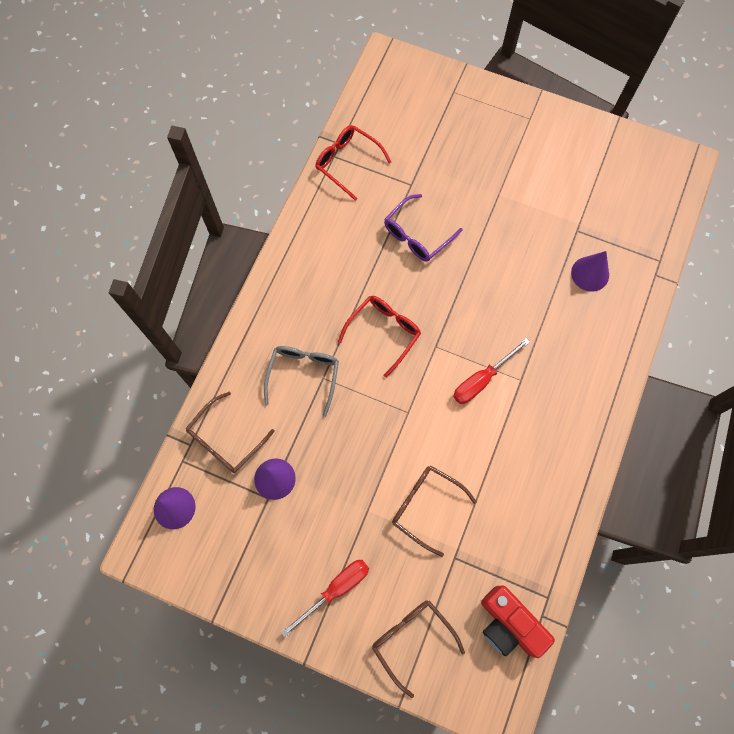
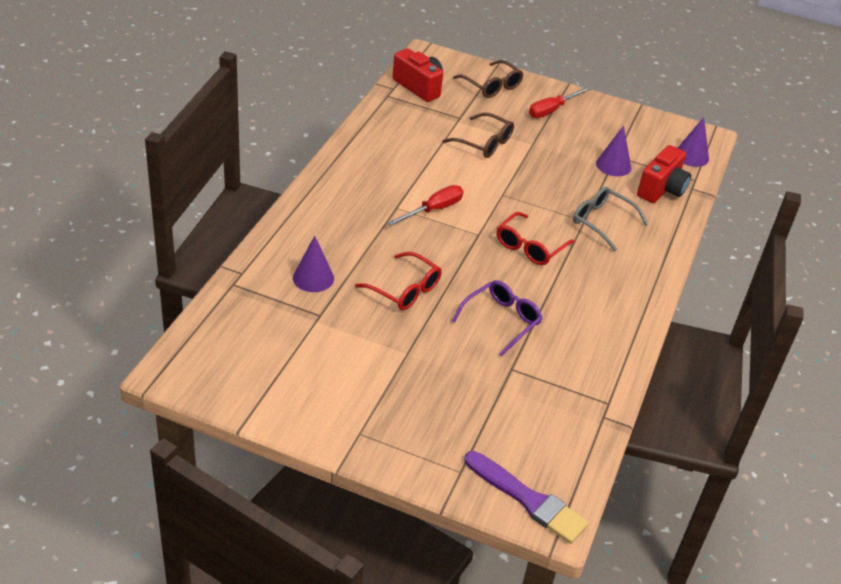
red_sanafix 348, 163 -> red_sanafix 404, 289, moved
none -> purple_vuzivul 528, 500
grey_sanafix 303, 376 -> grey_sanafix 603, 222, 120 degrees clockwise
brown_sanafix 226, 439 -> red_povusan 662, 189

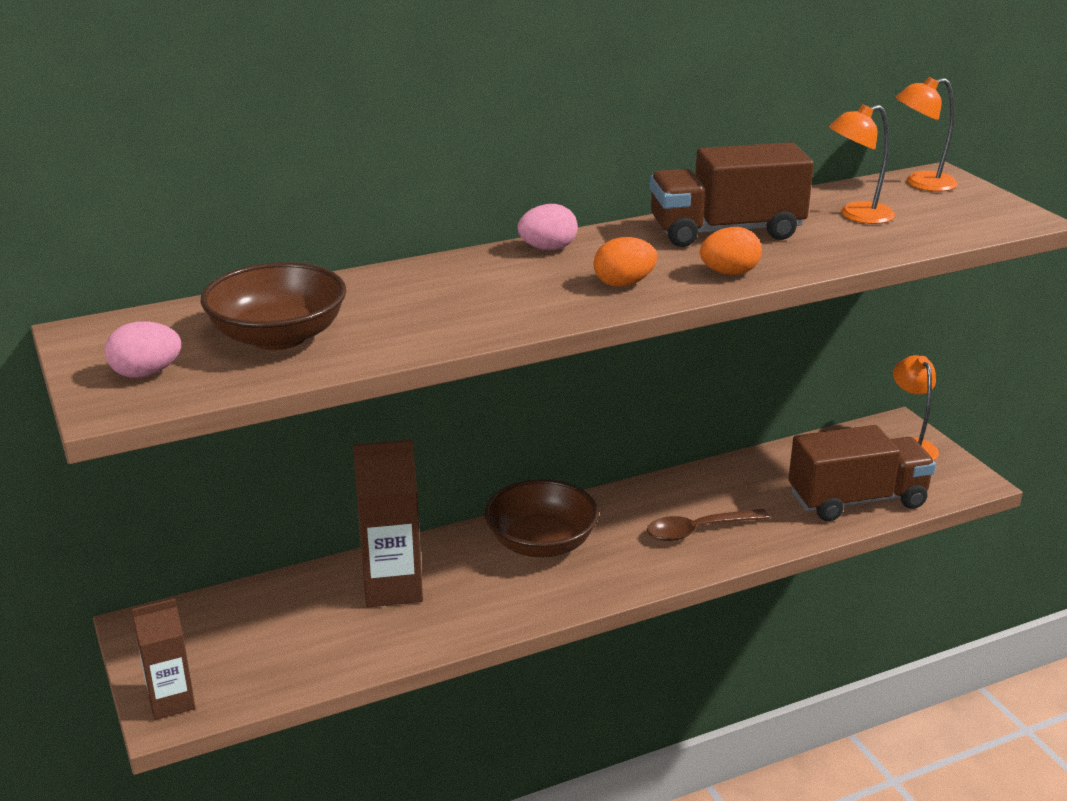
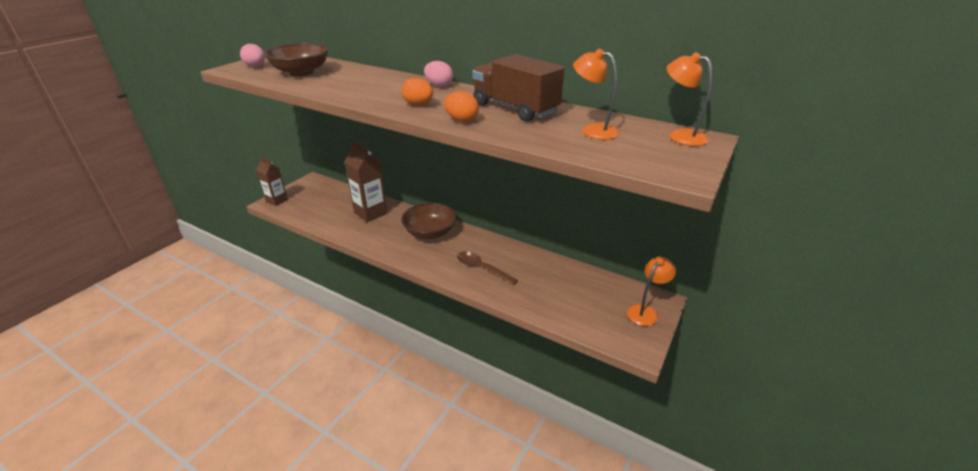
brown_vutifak 857, 500 -> none

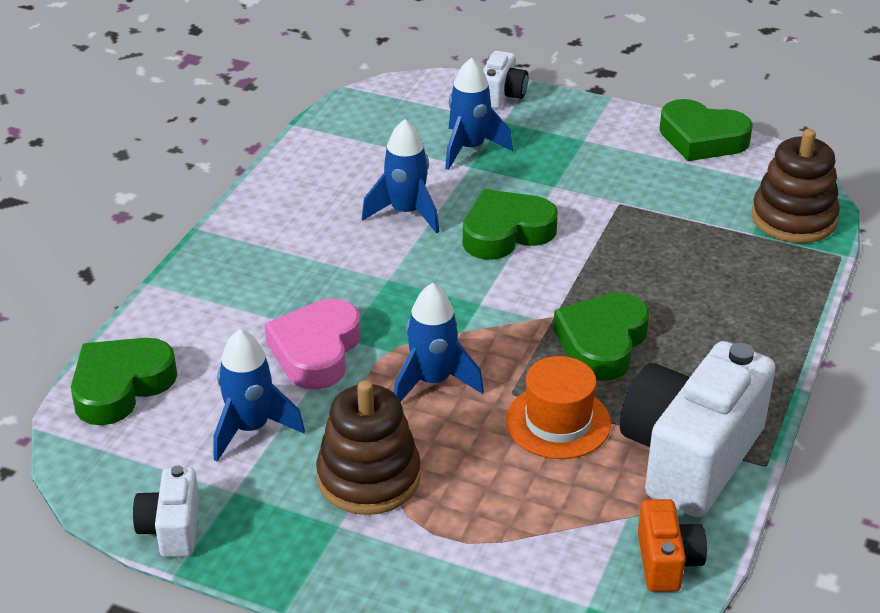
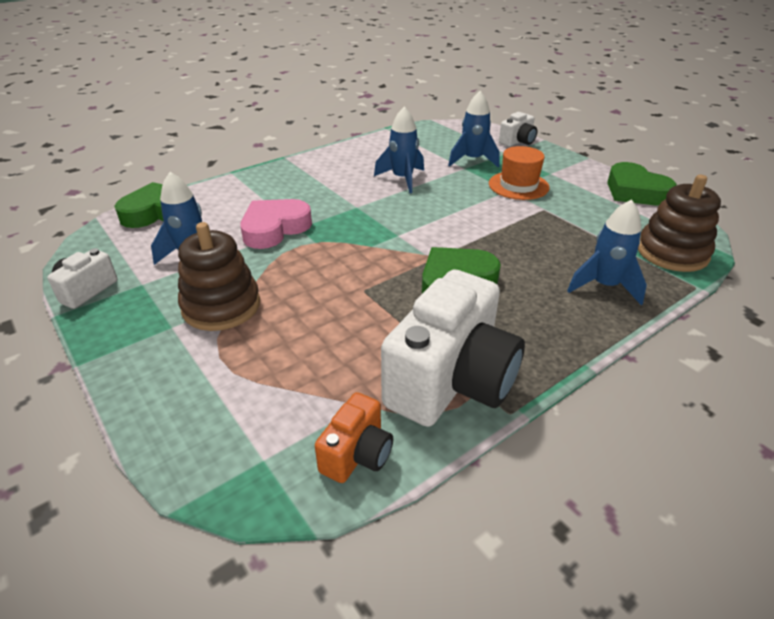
white_povusan 690, 456 -> white_povusan 451, 381, 150 degrees clockwise
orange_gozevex 558, 422 -> orange_gozevex 518, 185, moved
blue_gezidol 433, 382 -> blue_gezidol 604, 286, moved
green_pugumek 506, 232 -> none

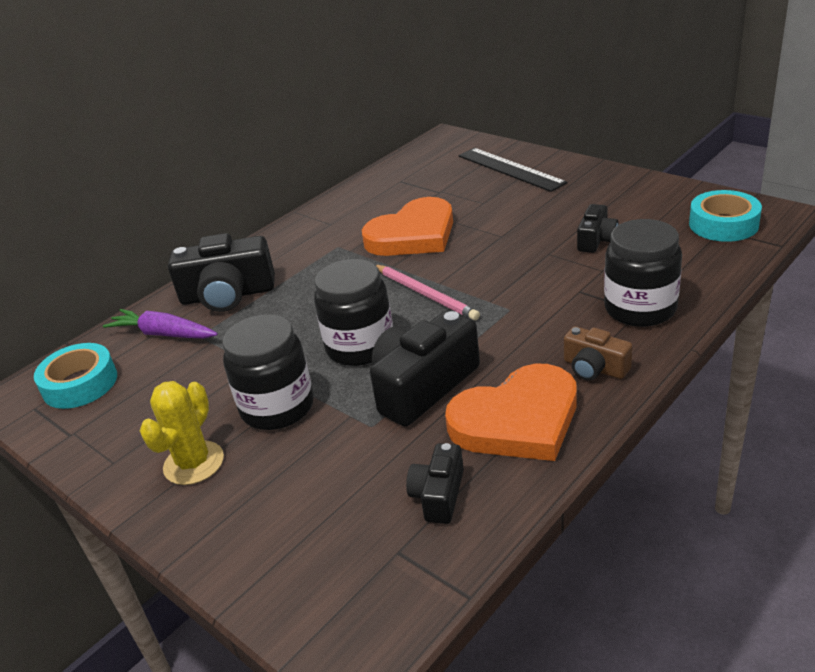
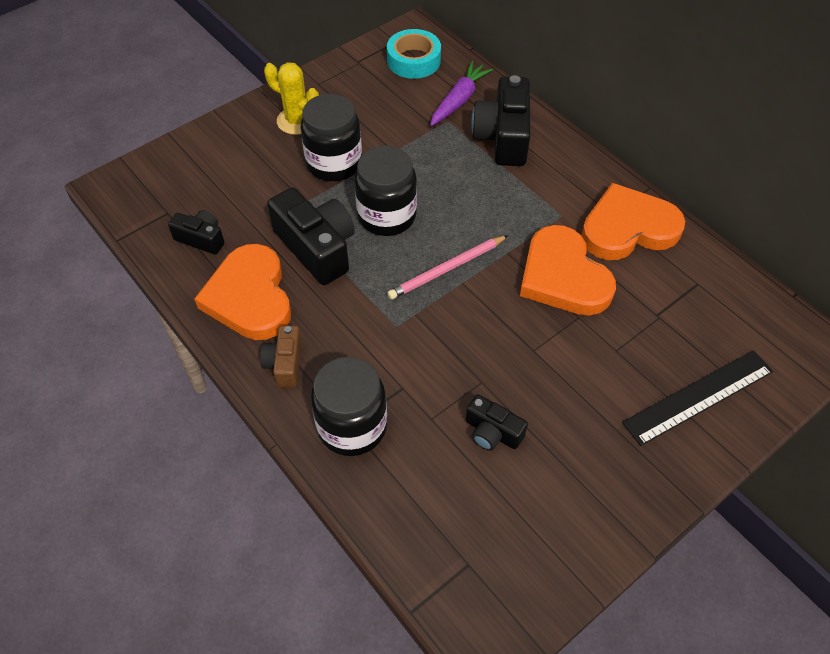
brown_povusan 594, 368 -> brown_povusan 285, 363, 45 degrees counterclockwise
none -> orange_pugumek 628, 228
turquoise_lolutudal 723, 224 -> none

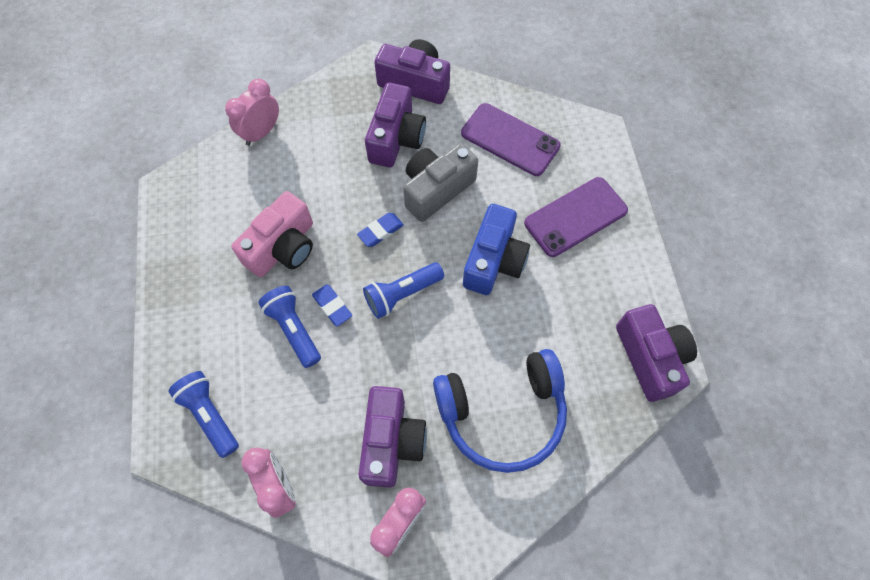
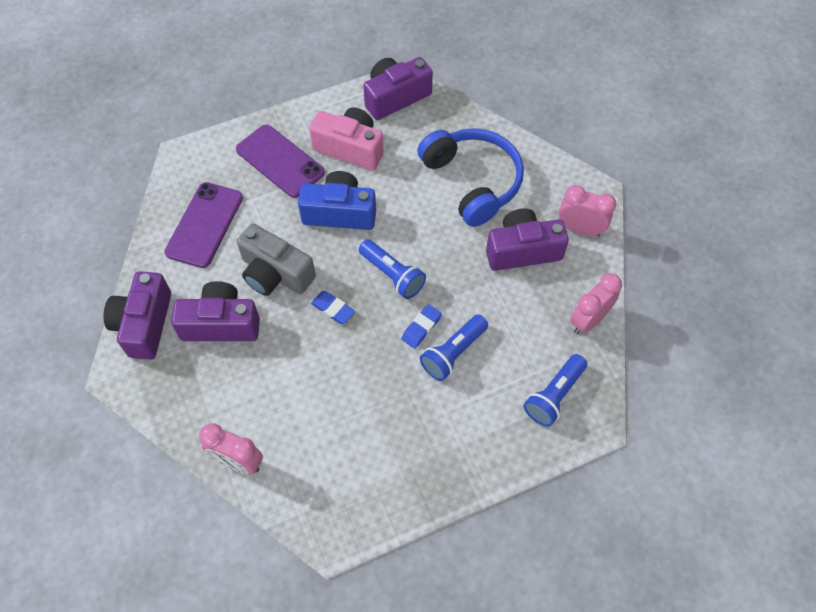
pink_povusan 283, 247 -> pink_povusan 350, 148, moved

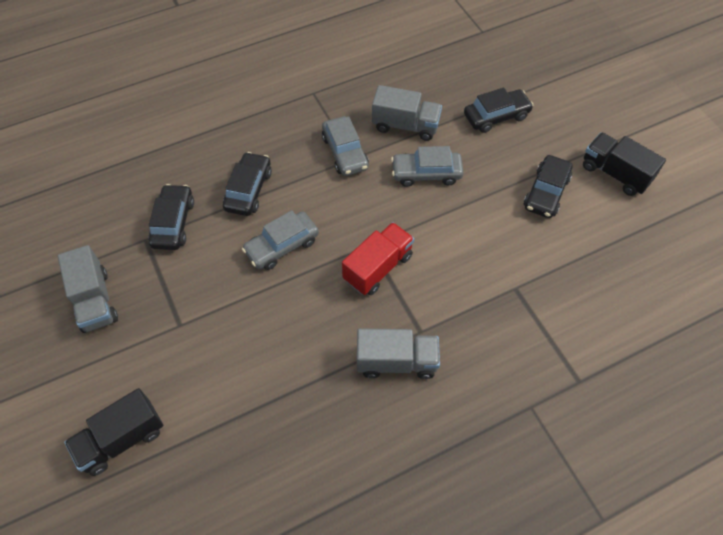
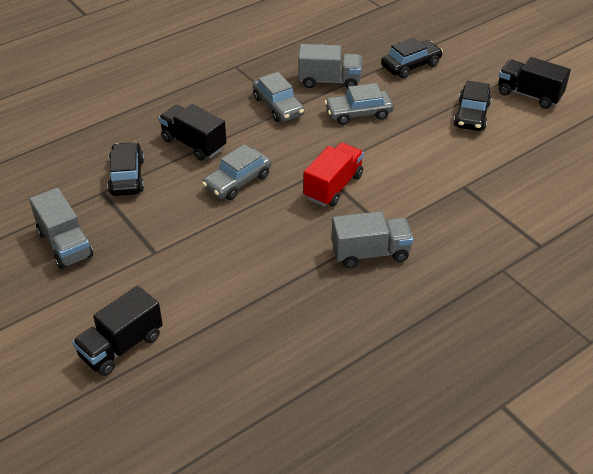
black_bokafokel 248, 190 -> black_vutifak 193, 144

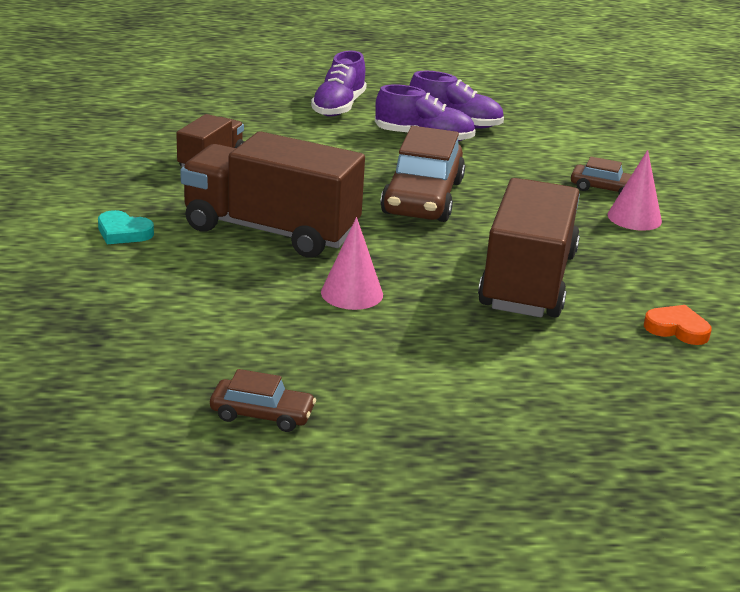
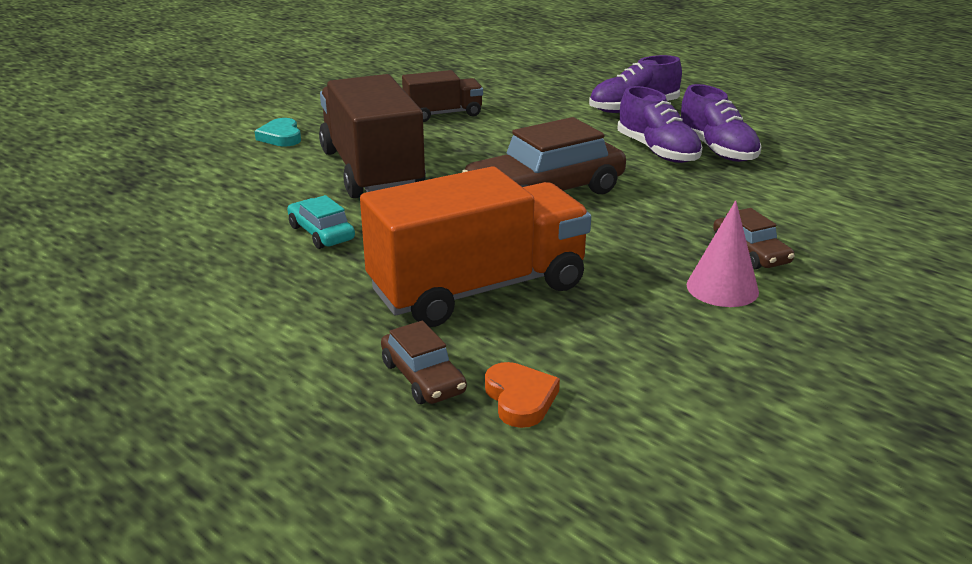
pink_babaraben 352, 293 -> turquoise_bokafokel 321, 233
brown_vutifak 528, 281 -> orange_vutifak 478, 289
brown_bokafokel 262, 414 -> brown_bokafokel 423, 377, moved

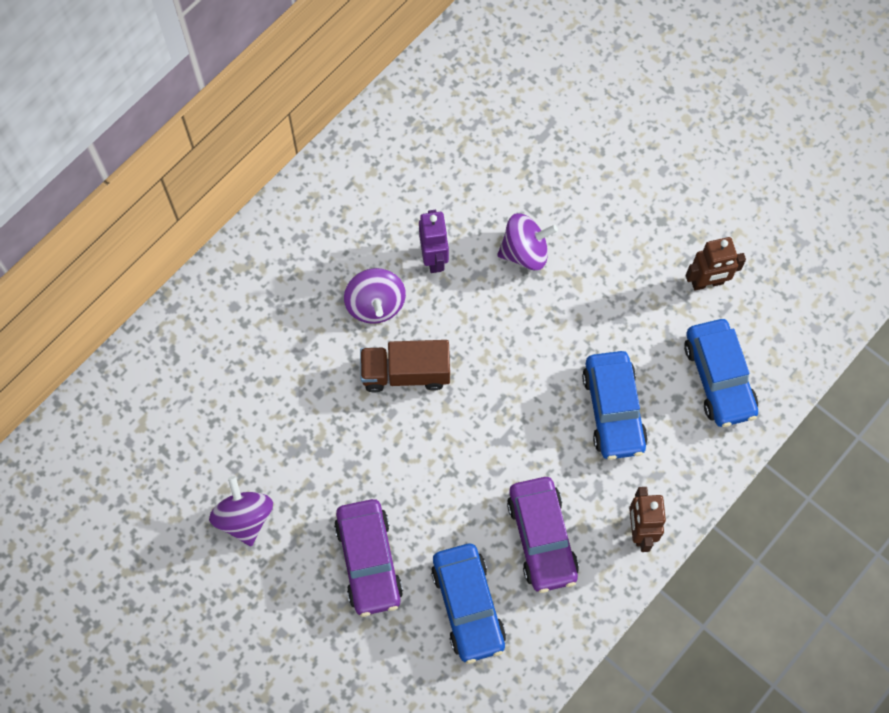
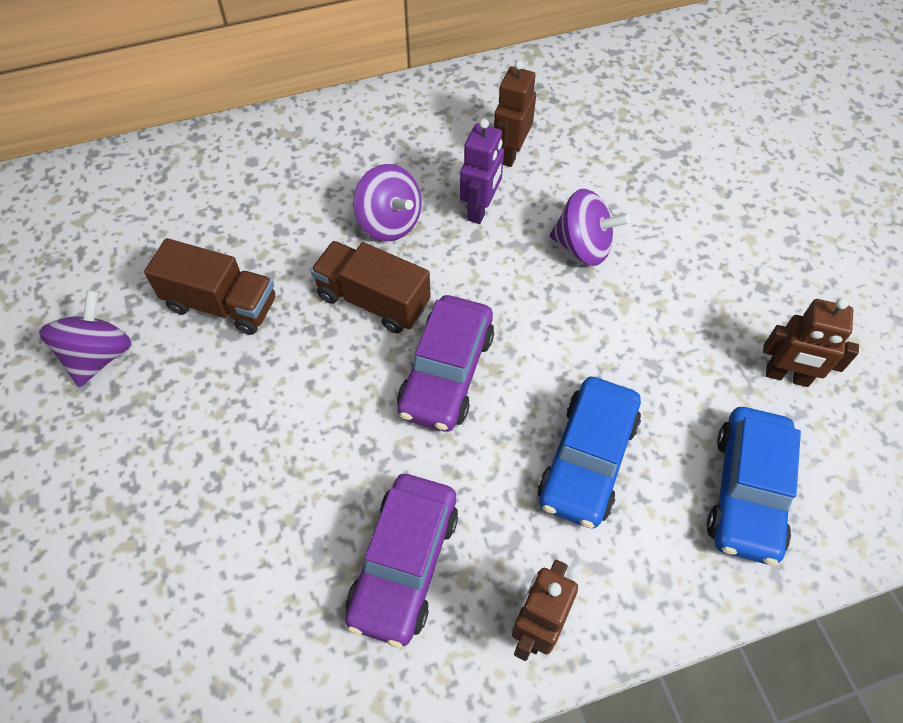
none -> brown_vutifak 221, 304
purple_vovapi 375, 305 -> purple_vovapi 389, 222, 60 degrees counterclockwise
purple_bokafokel 369, 560 -> purple_bokafokel 447, 373, moved
none -> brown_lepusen 510, 153
blue_bokafokel 468, 606 -> none

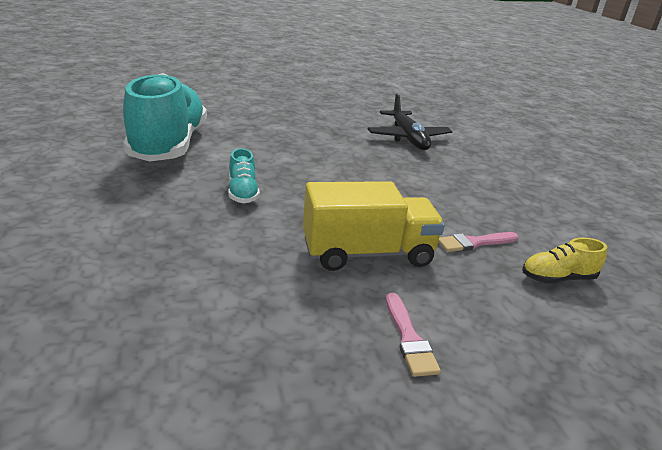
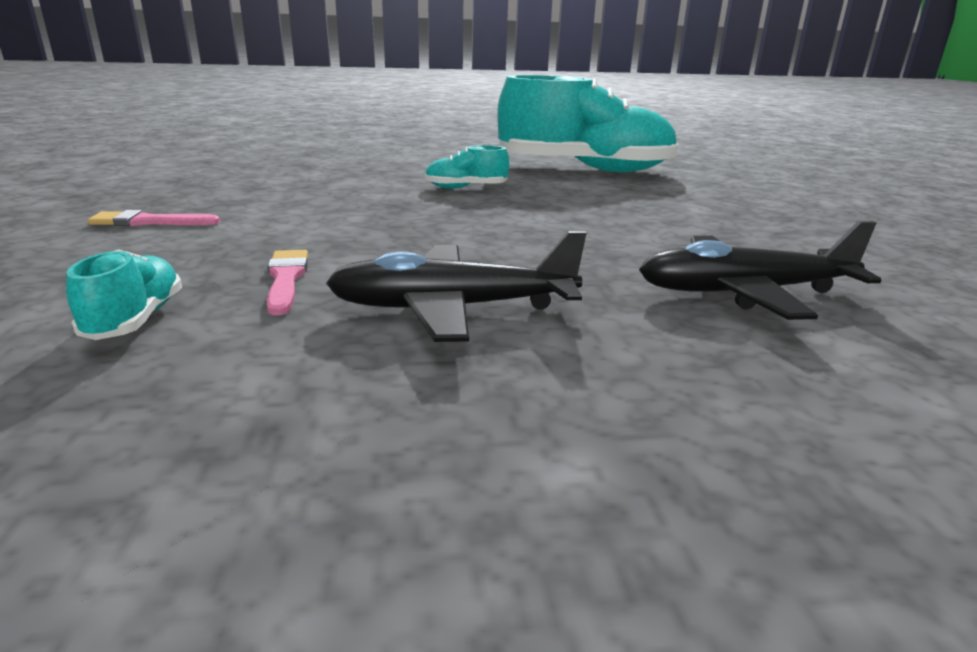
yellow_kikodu 557, 278 -> turquoise_kikodu 135, 319
none -> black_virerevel 452, 308
yellow_vutifak 367, 253 -> none

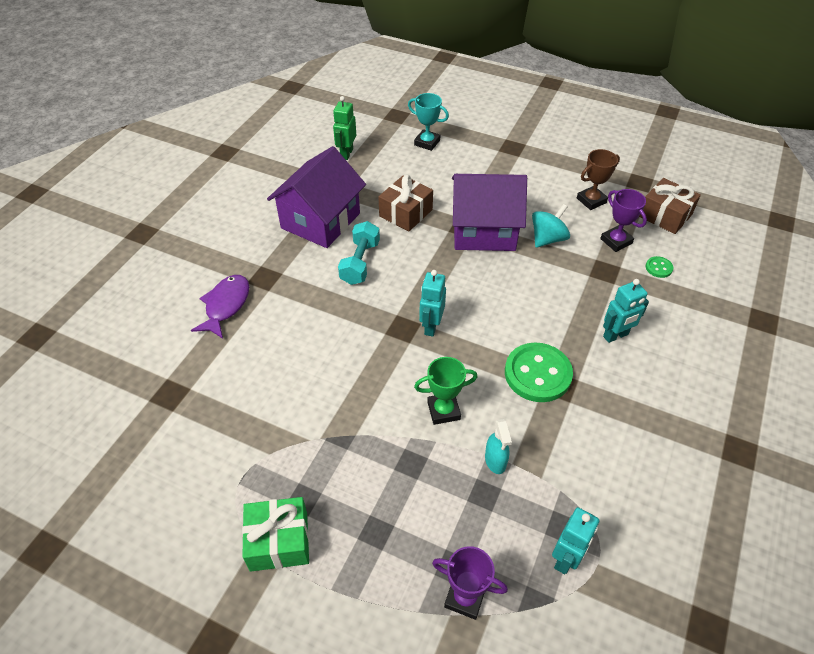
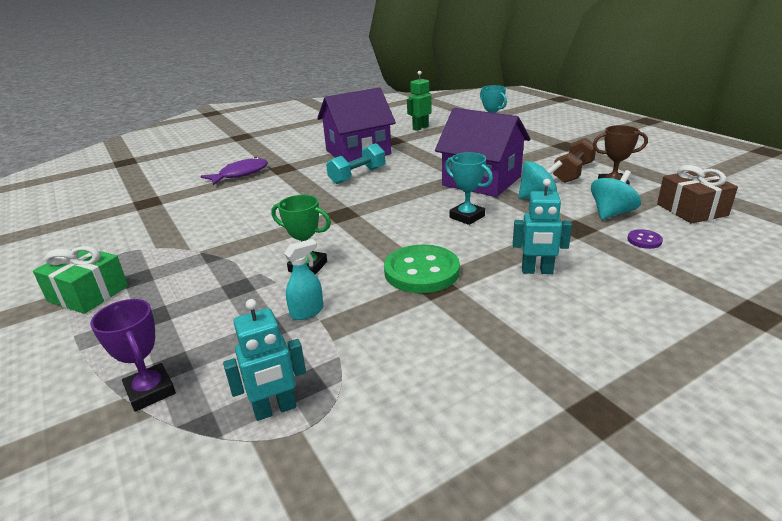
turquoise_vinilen 495, 460 -> turquoise_vinilen 307, 312, 150 degrees counterclockwise
none -> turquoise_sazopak 467, 217
none -> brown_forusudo 573, 173
purple_sazopak 616, 241 -> turquoise_vovapi 611, 213
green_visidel 658, 268 -> purple_visidel 644, 240
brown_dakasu 405, 213 -> none
turquoise_lepusen 431, 326 -> none

